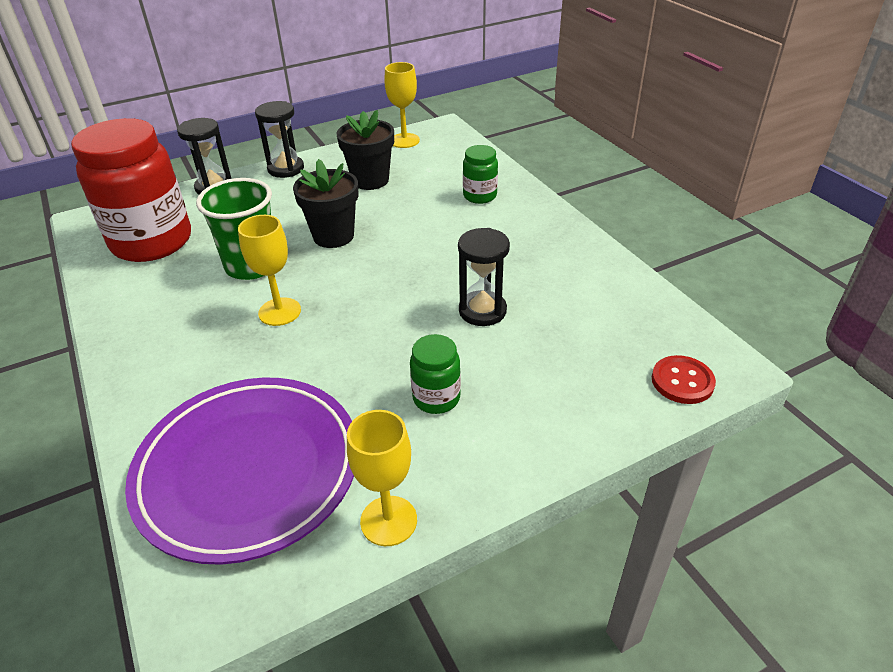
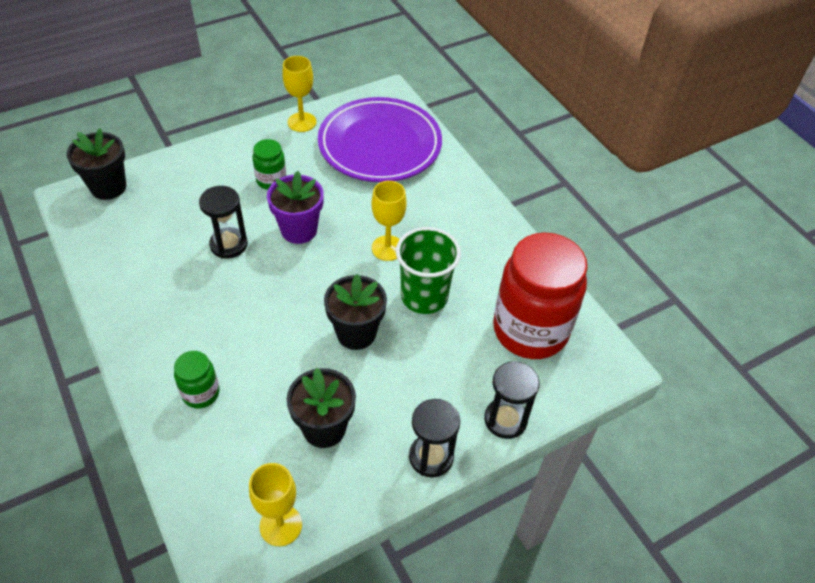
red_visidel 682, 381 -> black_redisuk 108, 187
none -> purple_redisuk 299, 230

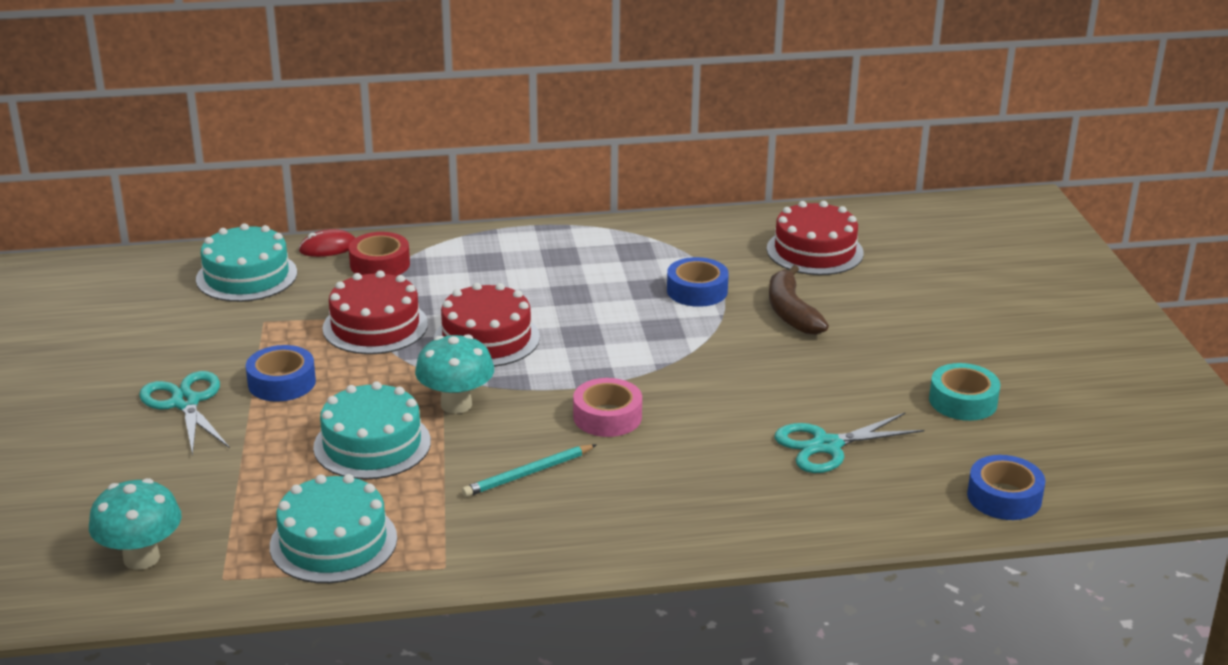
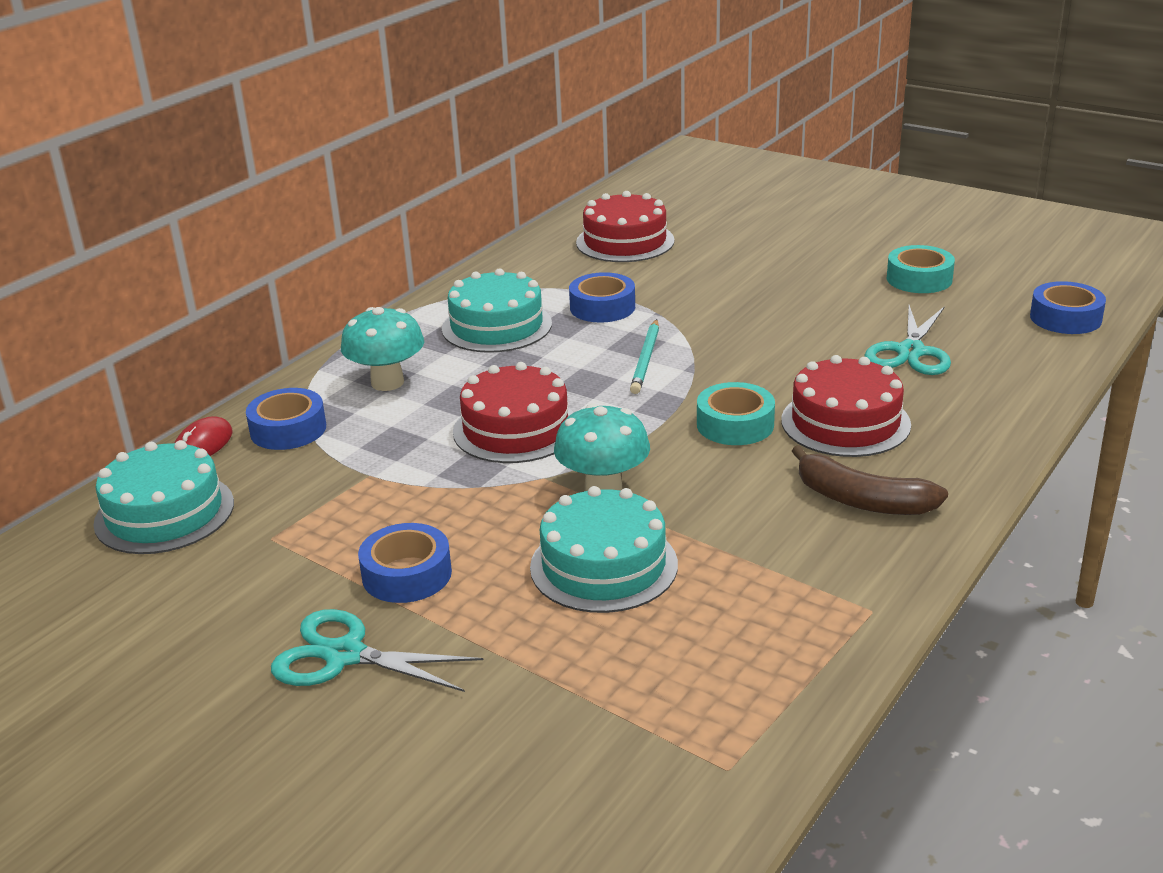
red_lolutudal 380, 264 -> blue_lolutudal 288, 429
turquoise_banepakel 141, 558 -> turquoise_banepakel 387, 382, moved
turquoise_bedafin 333, 542 -> turquoise_bedafin 496, 326, moved
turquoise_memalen 528, 474 -> turquoise_memalen 646, 359, moved
pink_lolutudal 607, 417 -> turquoise_lolutudal 735, 424
red_bedafin 375, 326 -> red_bedafin 845, 422, moved
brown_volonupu 791, 312 -> brown_volonupu 861, 500, moved

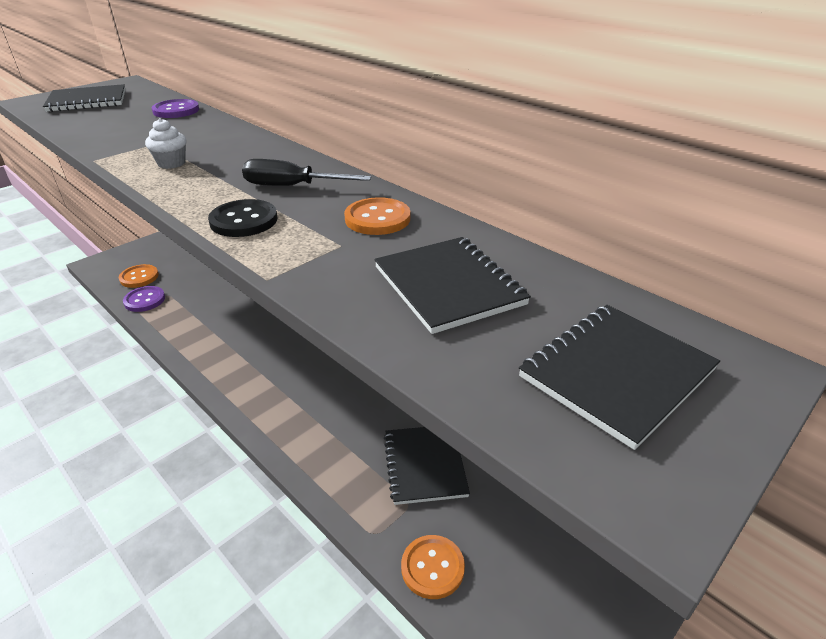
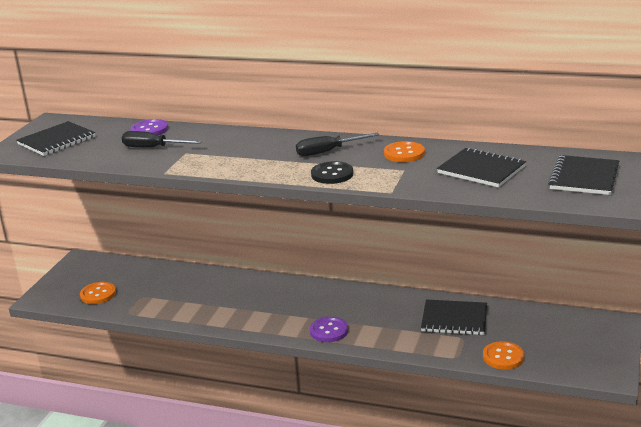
none -> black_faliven 153, 148
purple_visidel 144, 300 -> purple_visidel 329, 331, moved
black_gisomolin 425, 465 -> black_gisomolin 454, 319, 45 degrees counterclockwise
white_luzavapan 171, 163 -> none

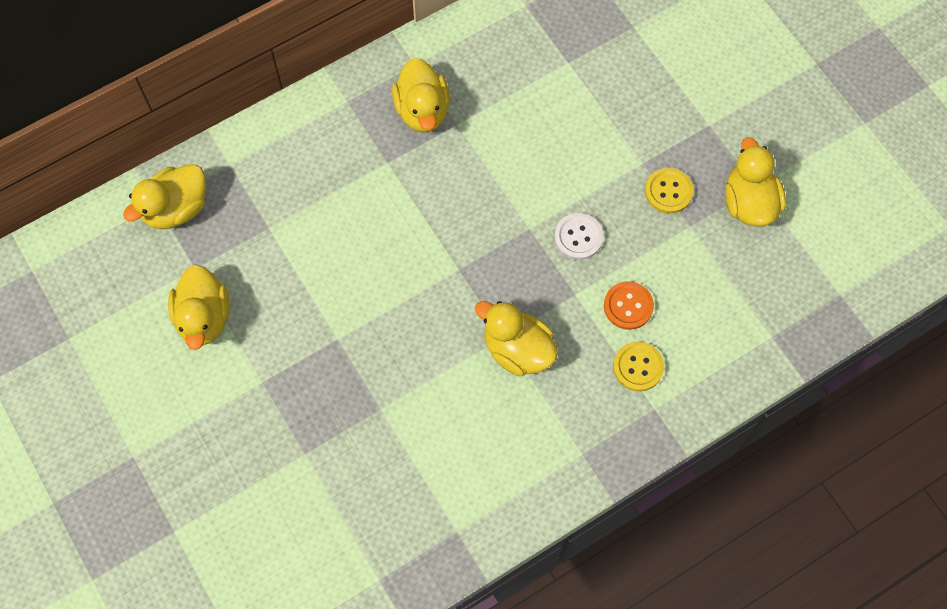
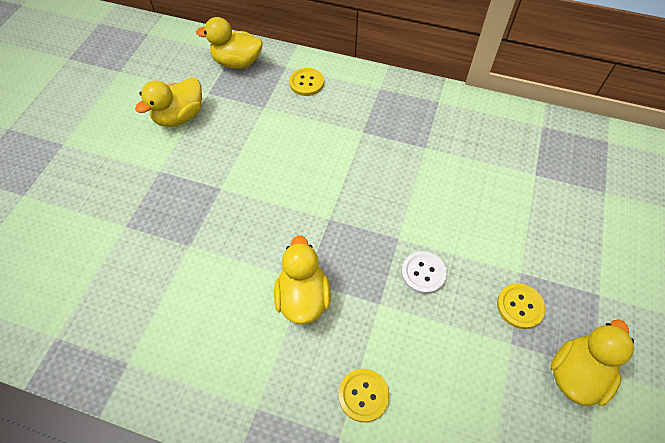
none -> yellow_visidel 306, 83
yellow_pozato 422, 110 -> none
orange_visidel 628, 306 -> none

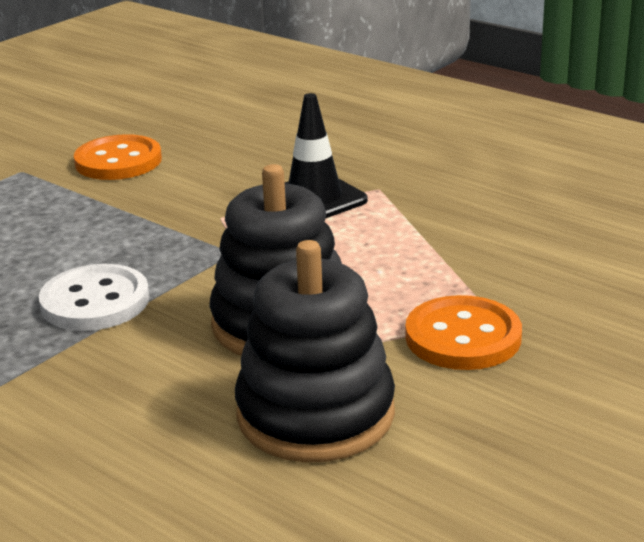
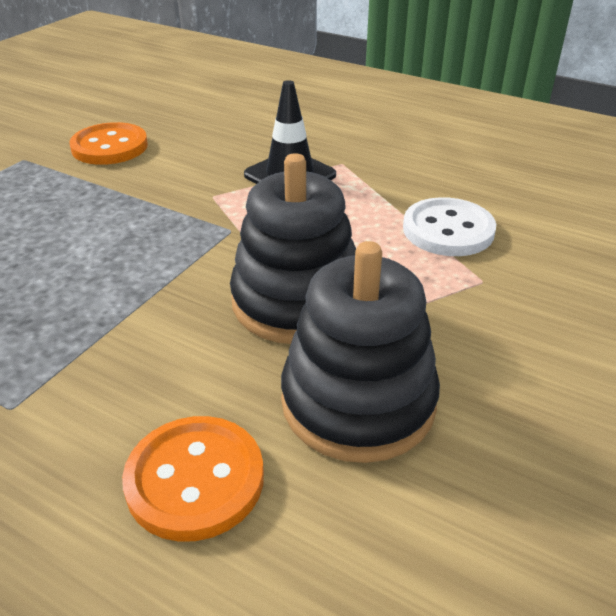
orange_visidel 463, 337 -> orange_visidel 195, 479, moved
white_visidel 95, 302 -> white_visidel 448, 230, moved

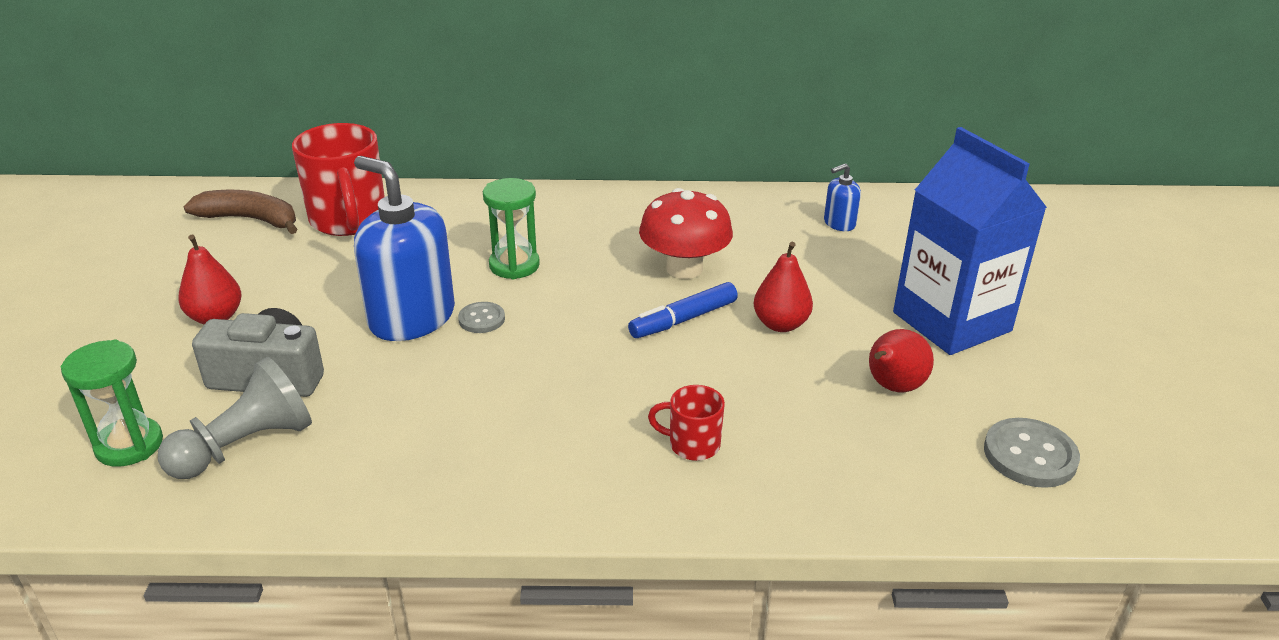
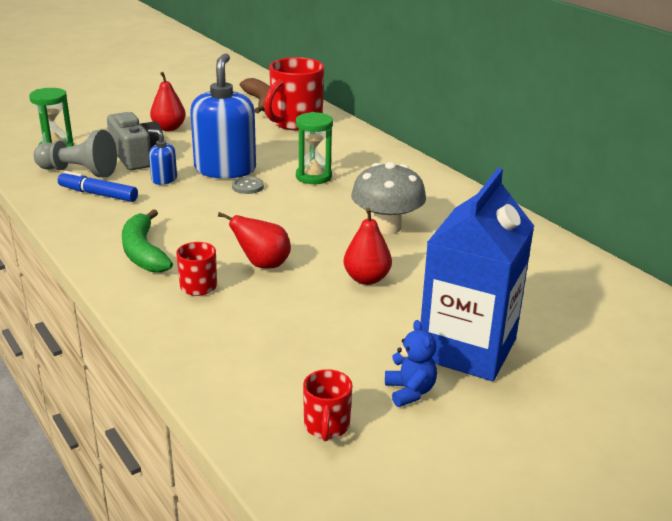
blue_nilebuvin 683, 319 -> blue_nilebuvin 98, 194, moved
none -> green_volonupu 143, 252
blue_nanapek 839, 223 -> blue_nanapek 164, 179, moved
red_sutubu 892, 387 -> red_sutubu 262, 265, moved
grey_visidel 1030, 455 -> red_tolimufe 326, 426
red_banepakel 684, 268 -> grey_banepakel 386, 227
none -> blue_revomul 410, 391

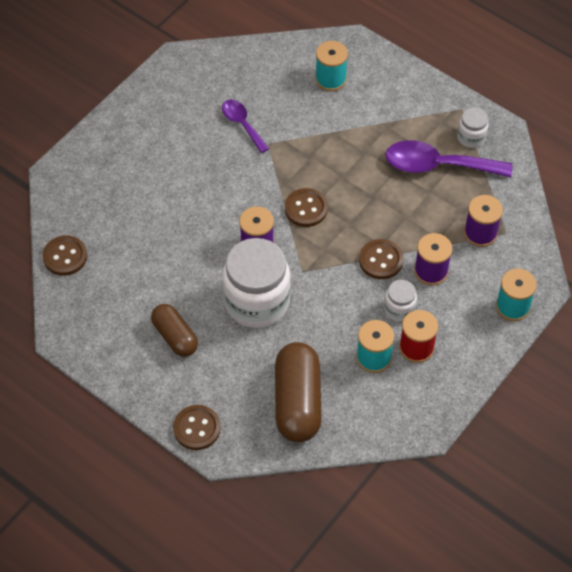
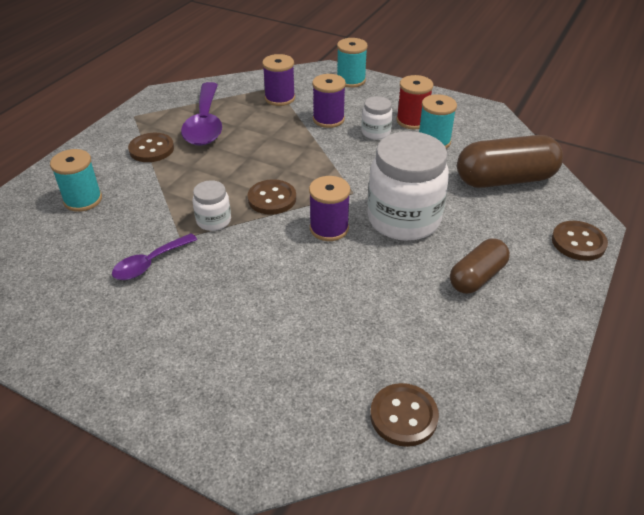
brown_visidel 381, 260 -> brown_visidel 151, 149, moved
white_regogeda 471, 137 -> white_regogeda 214, 221, moved

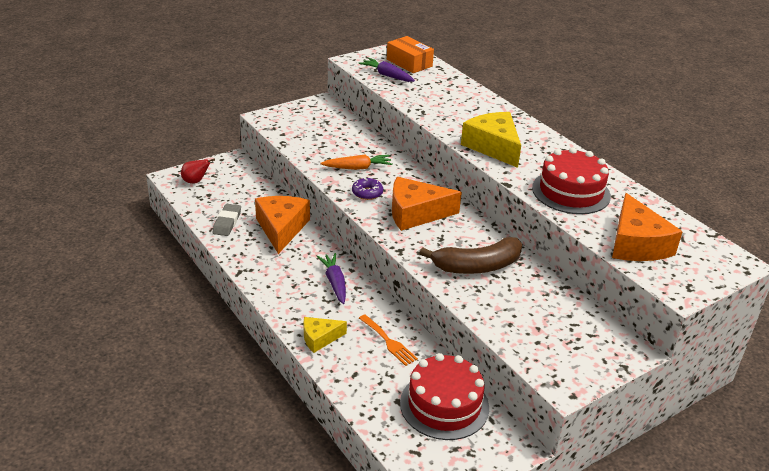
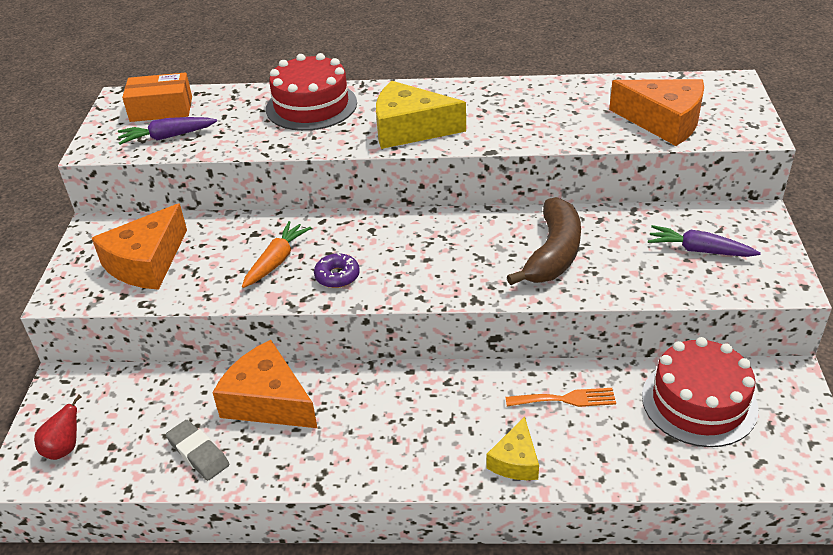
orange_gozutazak 416, 213 -> orange_gozutazak 146, 262, moved
red_bedafin 571, 192 -> red_bedafin 311, 106, moved
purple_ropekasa 334, 283 -> purple_ropekasa 699, 250, moved

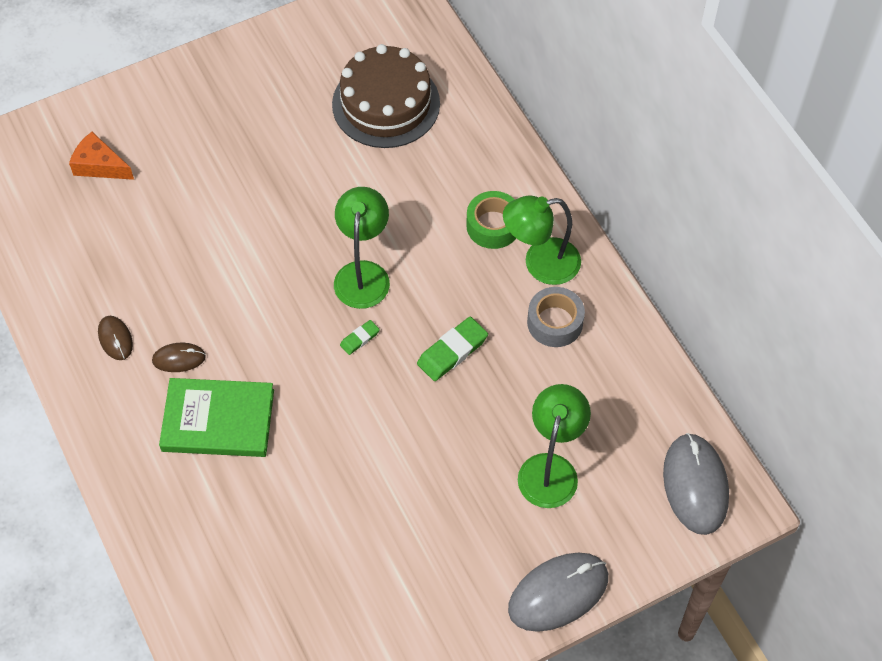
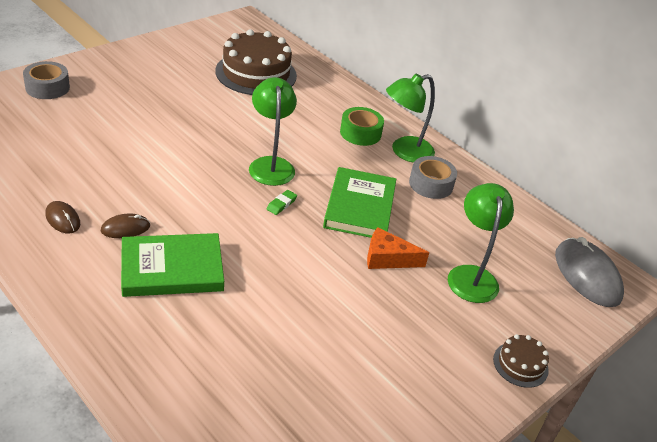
none -> grey_lolutudal 47, 87
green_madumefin 452, 351 -> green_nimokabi 360, 207
orange_gozutazak 99, 165 -> orange_gozutazak 387, 258, moved
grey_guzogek 558, 593 -> brown_bedafin 520, 364

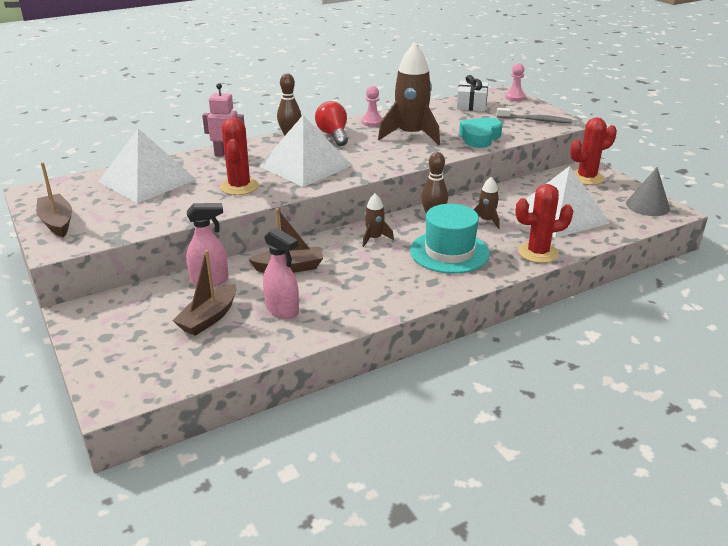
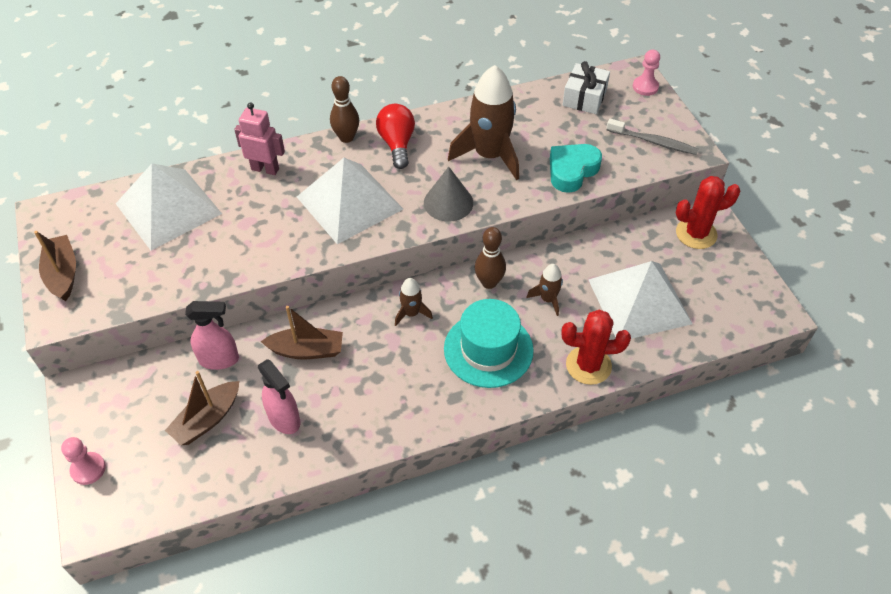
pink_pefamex 372, 122 -> pink_pefamex 88, 469, moved
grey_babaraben 647, 206 -> grey_babaraben 448, 202, moved
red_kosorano 239, 187 -> none

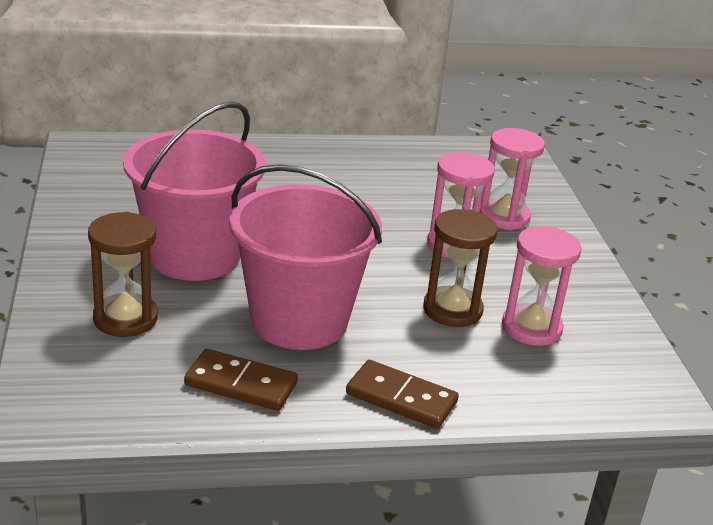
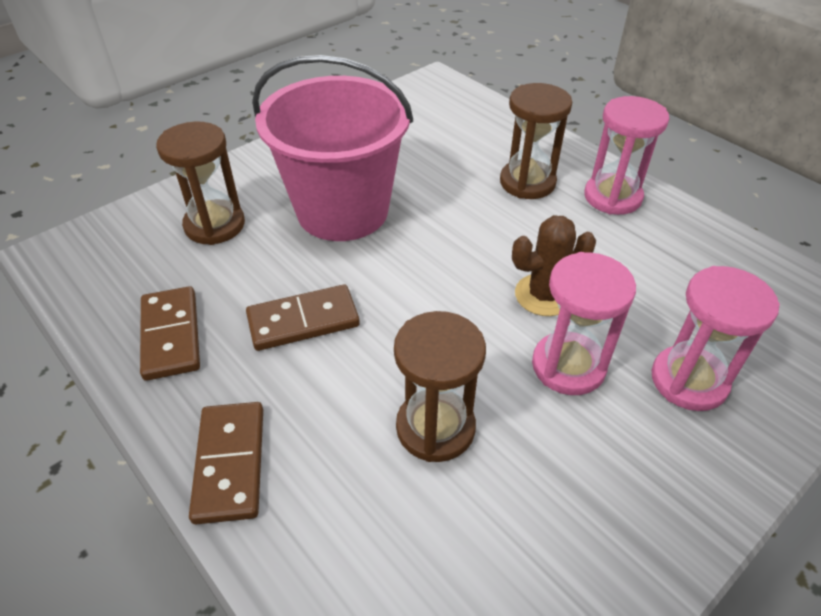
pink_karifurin 299, 320 -> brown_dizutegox 303, 321
none -> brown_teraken 527, 182
none -> brown_kosorano 544, 295
pink_teraken 531, 328 -> pink_teraken 612, 197, moved

